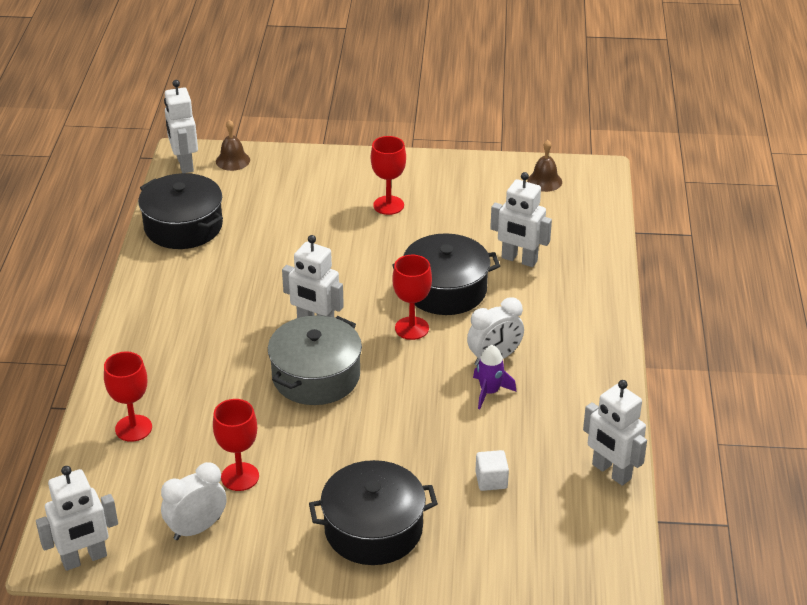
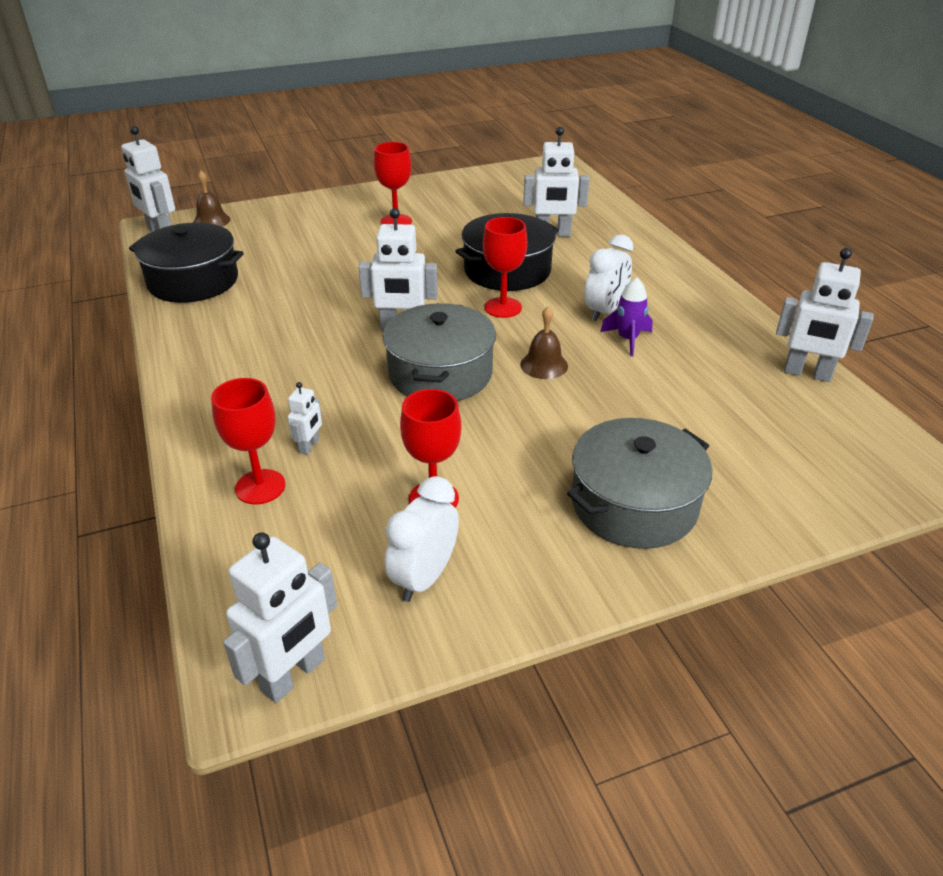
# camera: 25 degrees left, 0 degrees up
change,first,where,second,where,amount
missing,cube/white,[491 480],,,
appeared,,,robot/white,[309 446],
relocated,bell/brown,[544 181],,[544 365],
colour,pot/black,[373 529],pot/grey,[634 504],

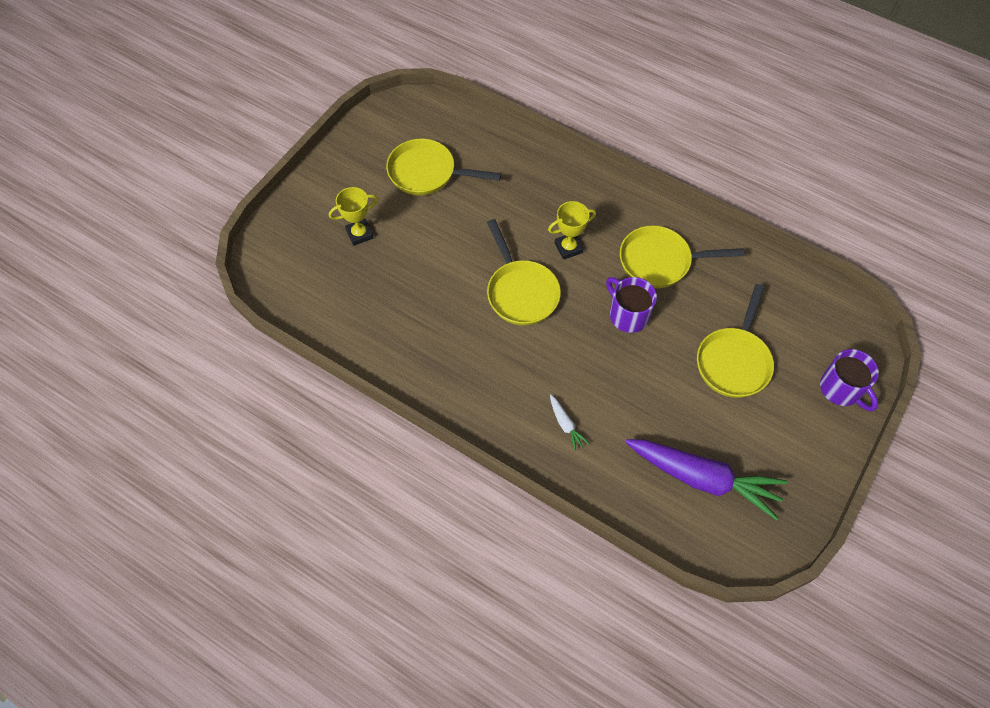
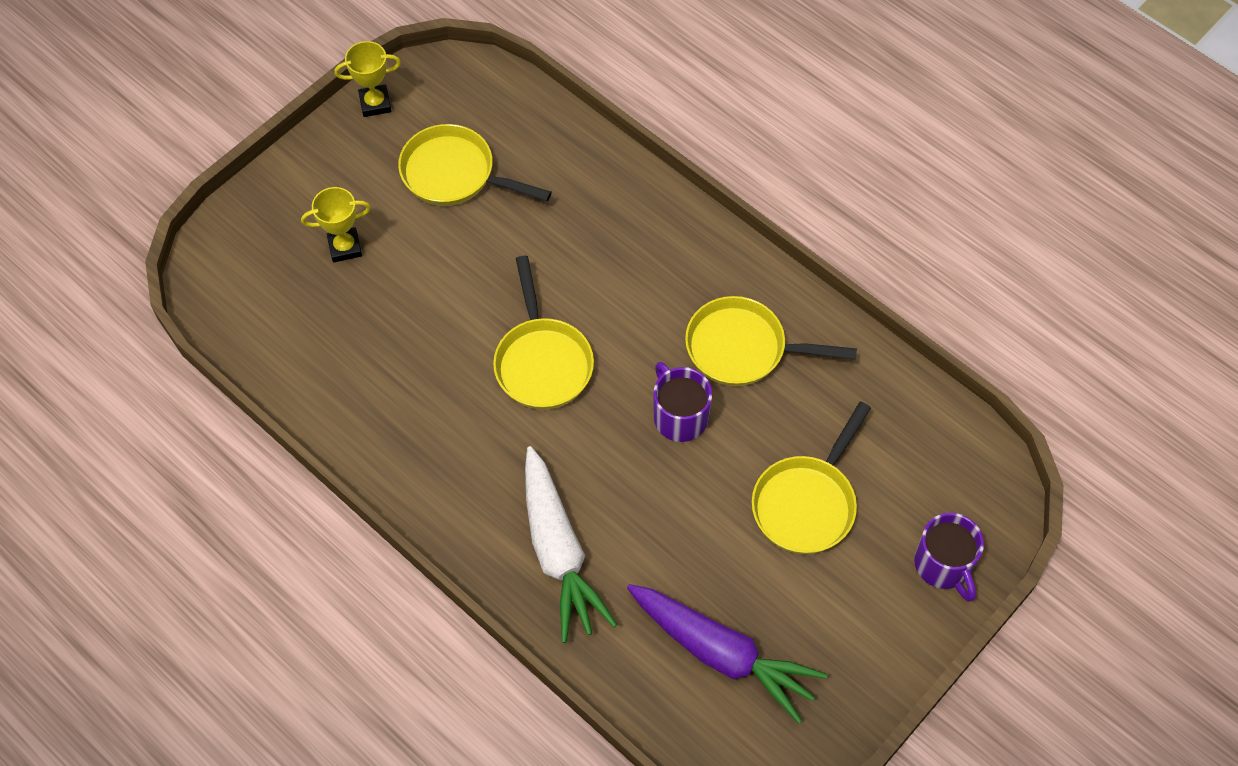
# camera: 10 degrees right, 0 degrees up
change,first,where,second,where,amount
relocated,trophy/yellow,[568 248],,[375 103],
size,carrot/white,[566 425],,[558 552],x2.44

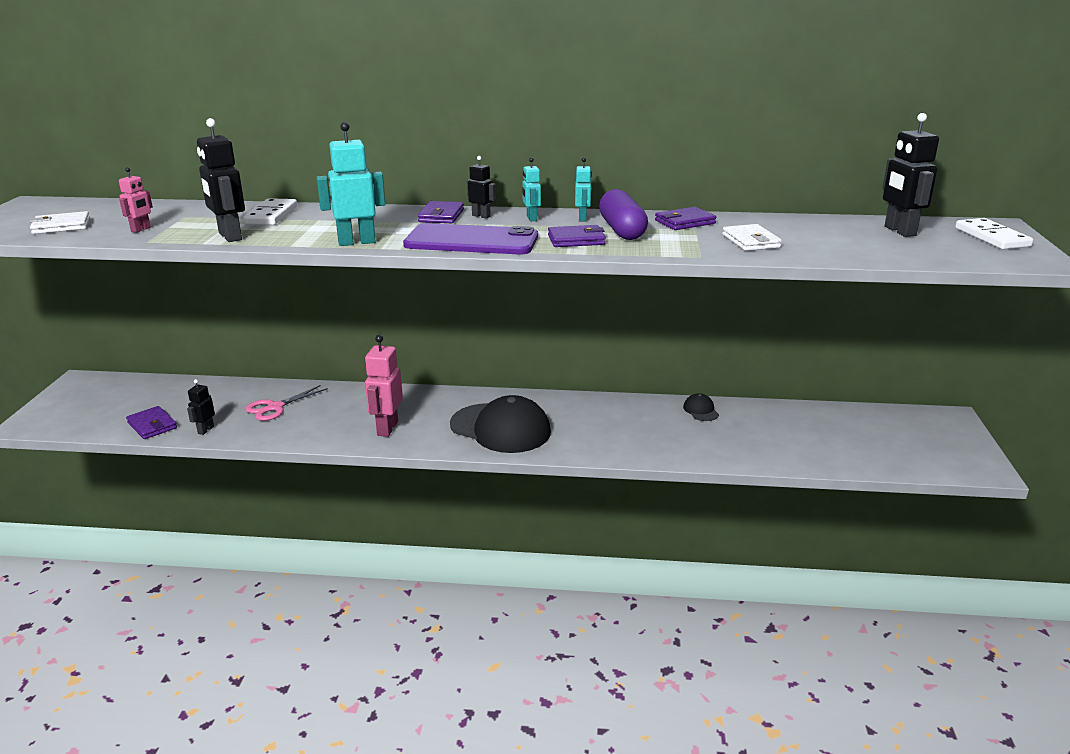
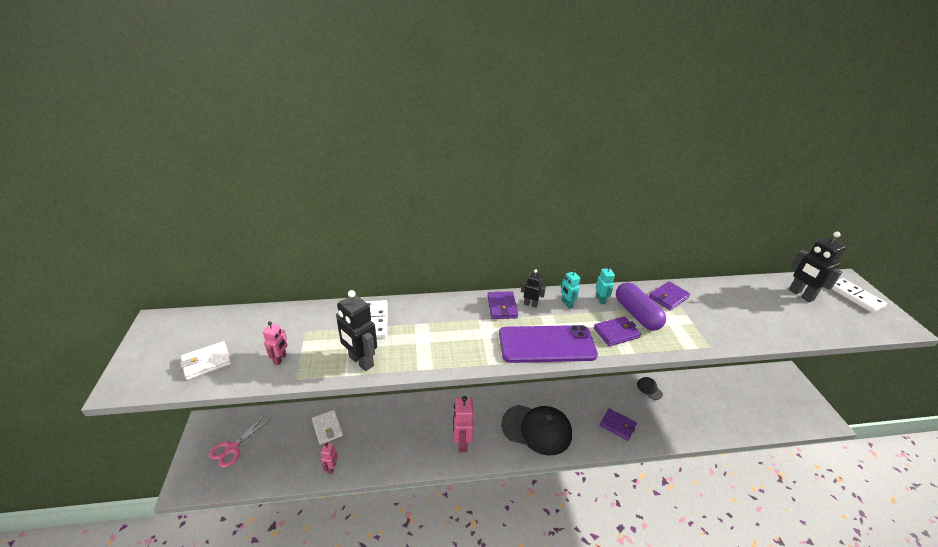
# camera: 15 degrees left, 10 degrees up
change,first,where,second,where,amount
missing,robot/turquoise,[356 242],,,
relocated,wallet/purple,[152 425],,[617 425],
relocated,scissors/pink,[274 407],,[232 448],
relocated,wallet/white,[750 241],,[327 428],
colour,robot/black,[205 430],robot/pink,[331 468],

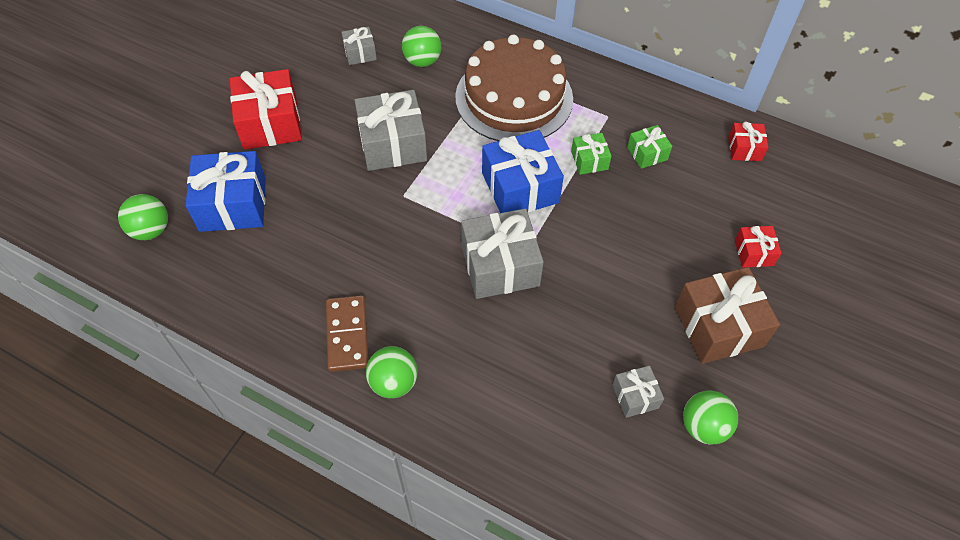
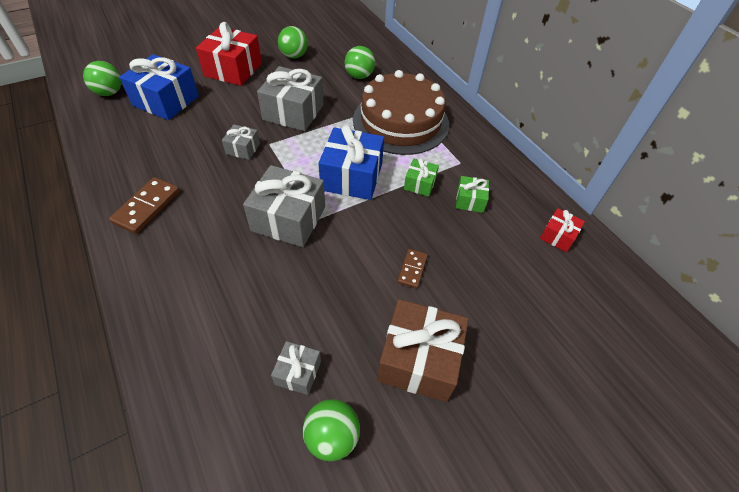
# camera: 30 degrees right, 5 degrees down
change,first,where,second,where,amount
missing,gift/red,[754 253],,,
appeared,,,domino/brown,[412 269],
relocated,gift/grey,[360 53],,[243 149],
relocated,ball/green,[393 382],,[294 56],

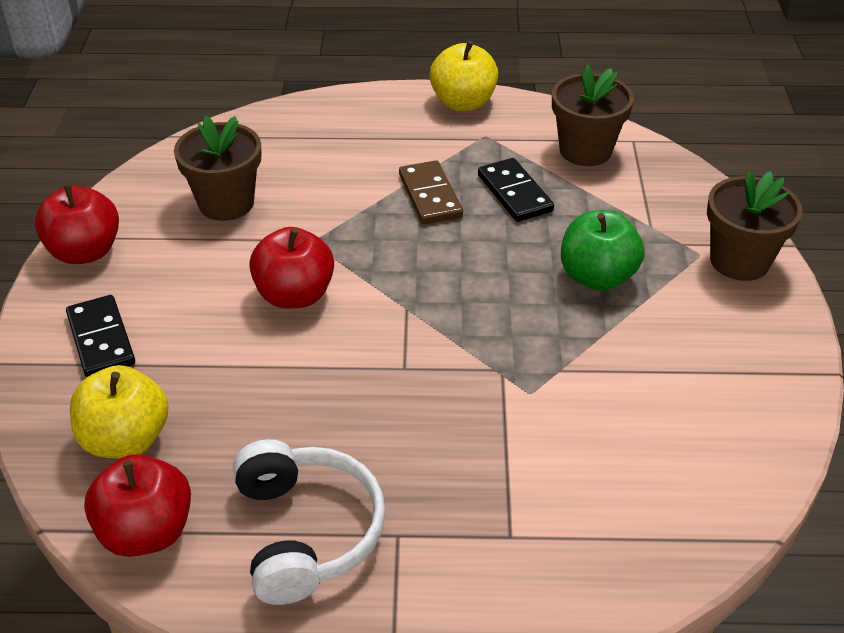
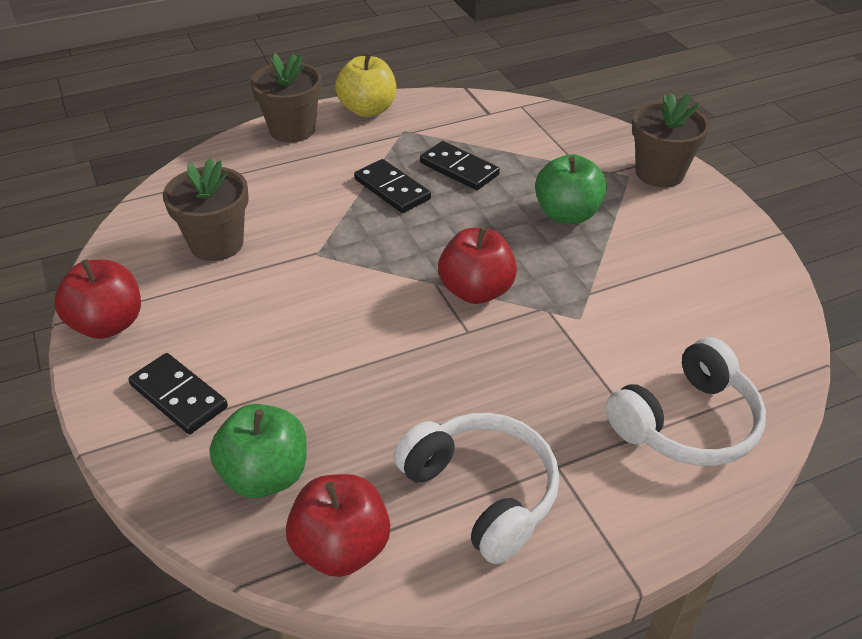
# camera: 25 degrees left, 0 degrees up
change,first,where,second,where,amount
appeared,,,headphones/white,[686 423],
relocated,apple/red,[295 295],,[476 291],
relocated,flower pot/brown,[585 150],,[292 130],
colour,apple/yellow,[126 439],apple/green,[265 475],
colour,domino/brown,[430 196],domino/black,[392 189],

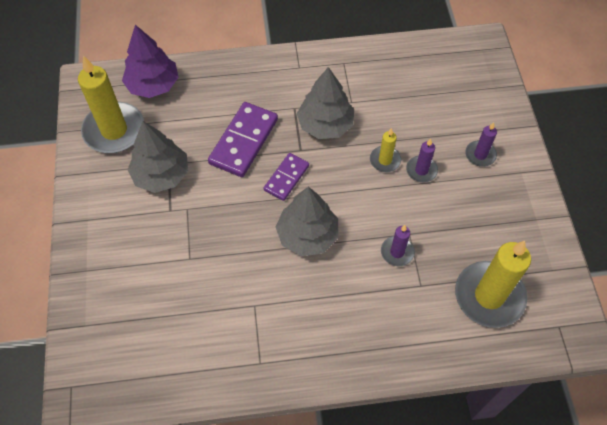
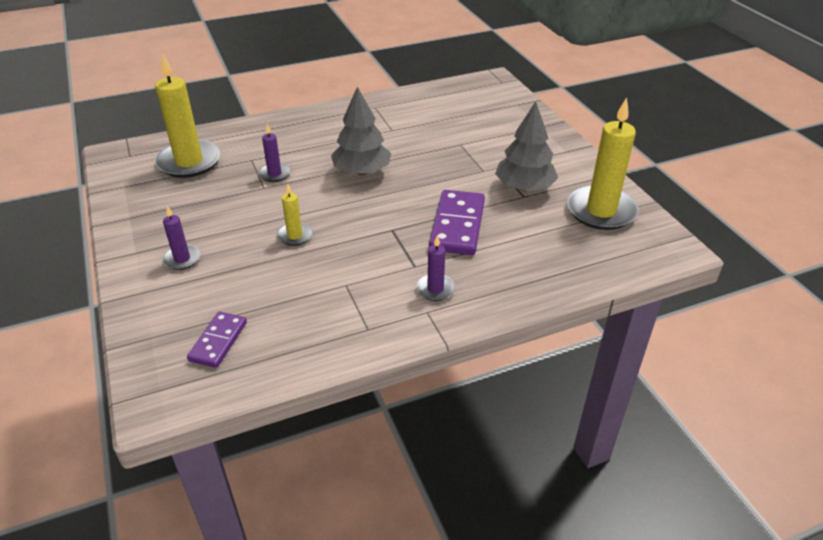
# camera: 165 degrees right, 20 degrees down
change,first,where,second,where,amount
missing,tree/purple,[153 85],,,
missing,tree/grey,[325 125],,,
relocated,domino/purple,[286 178],,[218 341],
relocated,candle/purple,[421 170],,[435 289],

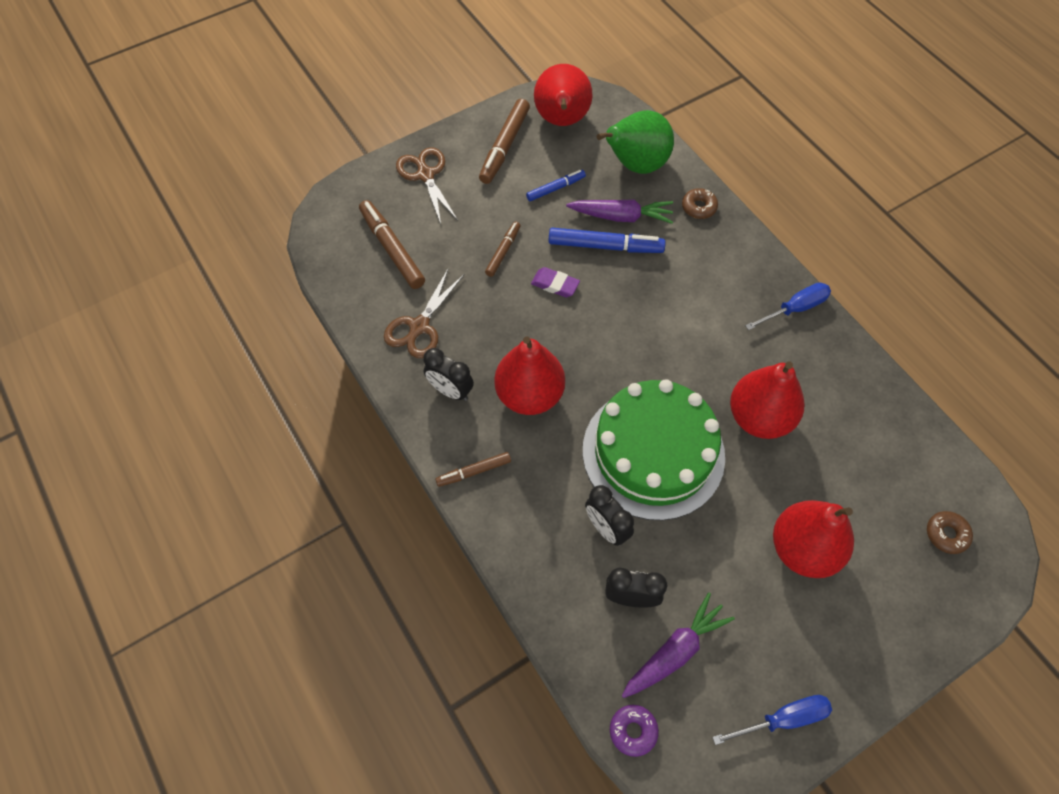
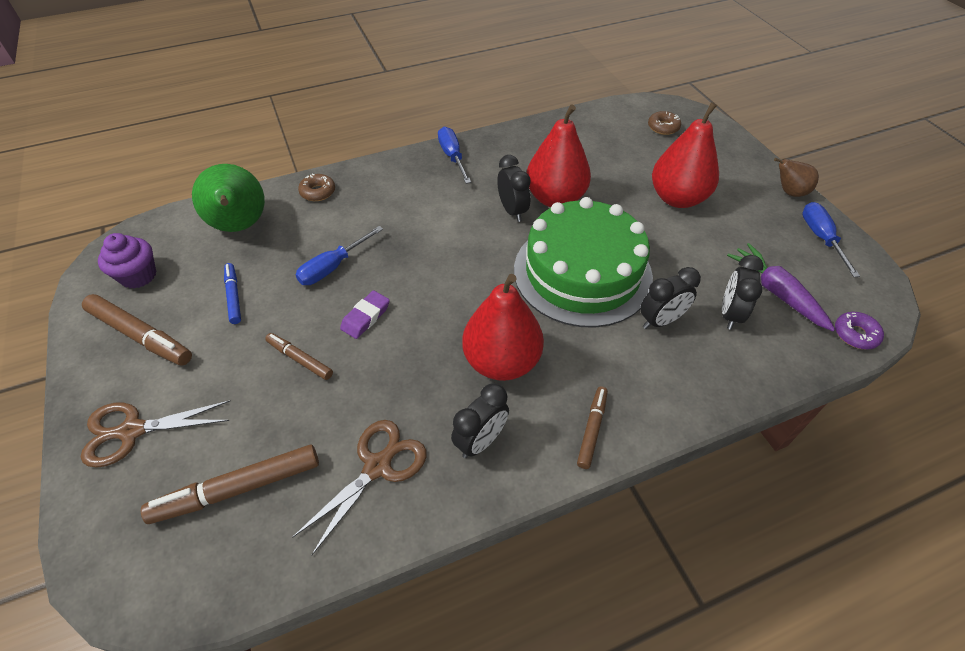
# camera: 80 degrees left, 10 degrees down
change,first,where,second,where,amount
missing,carrot/purple,[621 216],,,
appeared,,,clock/black,[512 211],
appeared,,,pear/brown,[789 192],
exchanged,pear/red,[561 121],cupcake/purple,[138 276],
exchanged,marker/blue,[605 246],screwdriver/blue,[333 267],
spun,scissors/brown,[419 326],,[377 466],90 degrees counterclockwise
spun,marker/brown,[474 472],,[592 429],150 degrees counterclockwise

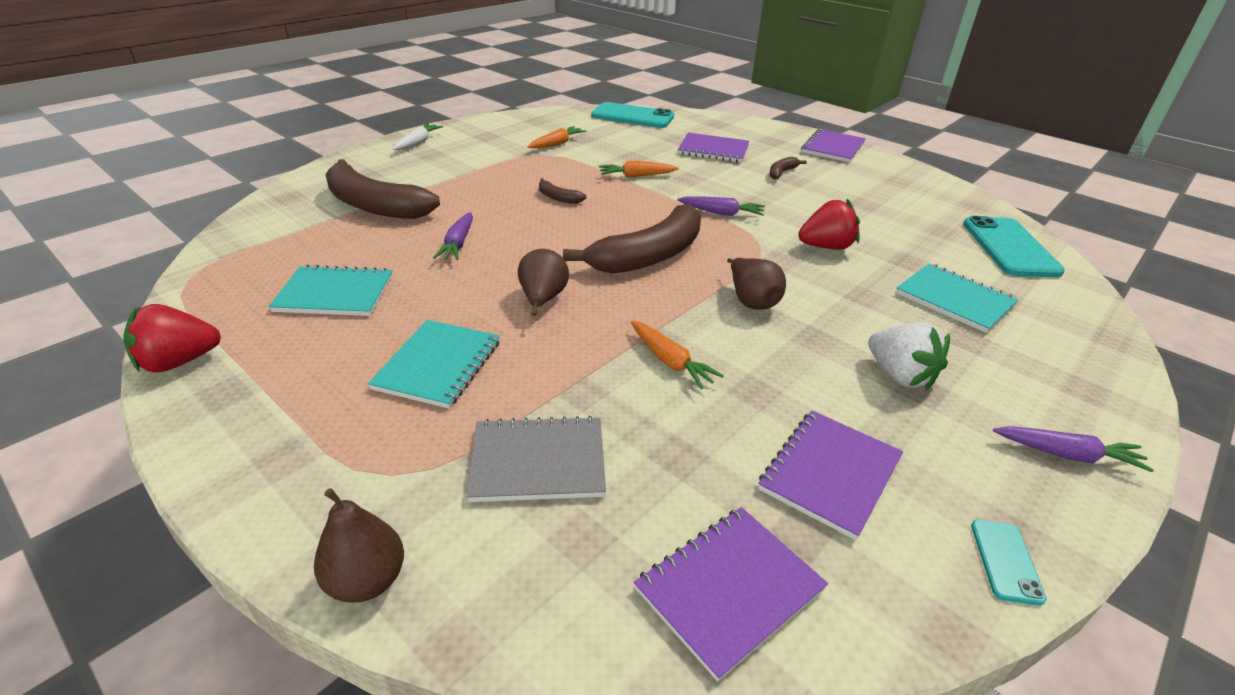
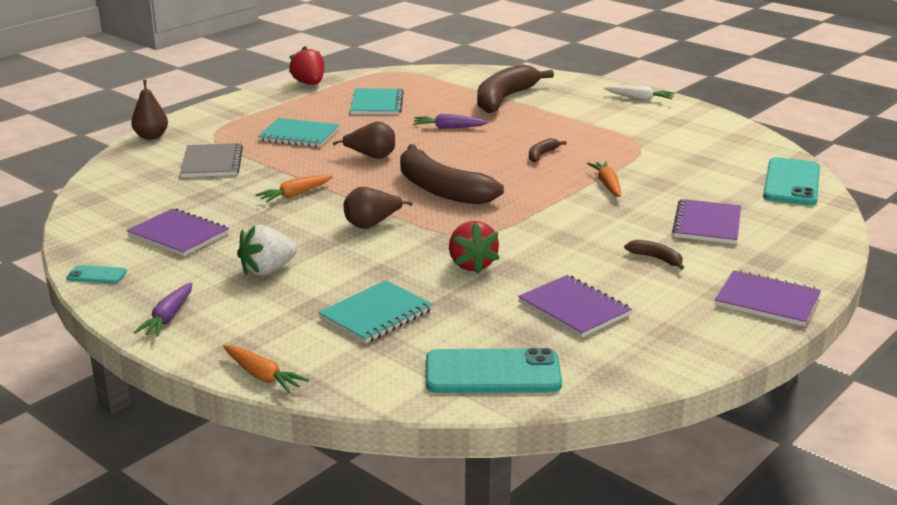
# camera: 90 degrees right, 10 degrees down
change,first,where,second,where,amount
missing,carrot/purple,[721 213],,,
relocated,carrot/orange,[557 144],,[262 376],
relocated,notebook/purple,[729 589],,[574 308],

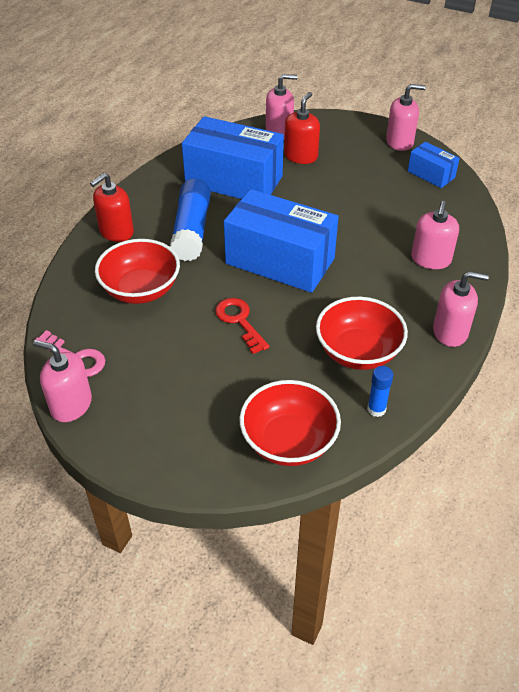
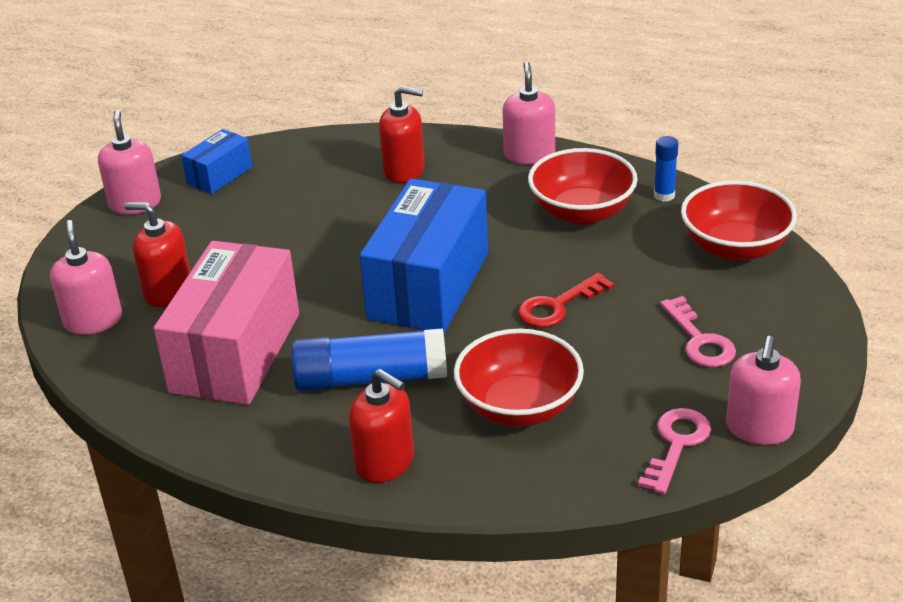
# camera: 95 degrees left, 10 degrees down
change,first,where,second,where,amount
appeared,,,key/pink,[699 340],
colour,box/blue,[234 180],box/pink,[236 352],
colour,soap dispenser/pink,[430 259],soap dispenser/red,[404 170],

